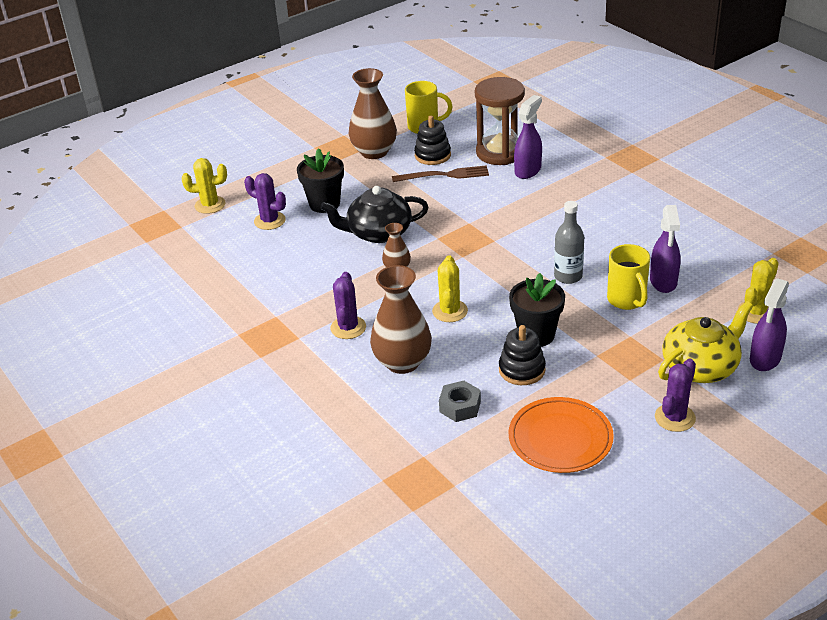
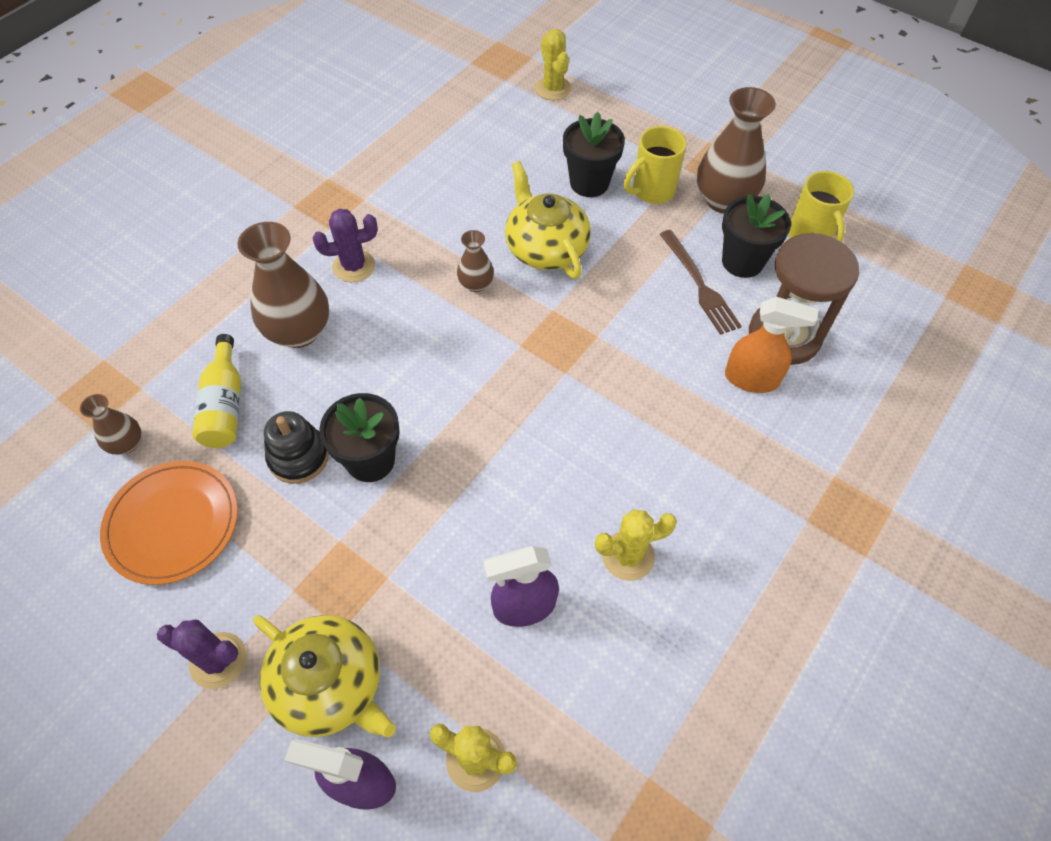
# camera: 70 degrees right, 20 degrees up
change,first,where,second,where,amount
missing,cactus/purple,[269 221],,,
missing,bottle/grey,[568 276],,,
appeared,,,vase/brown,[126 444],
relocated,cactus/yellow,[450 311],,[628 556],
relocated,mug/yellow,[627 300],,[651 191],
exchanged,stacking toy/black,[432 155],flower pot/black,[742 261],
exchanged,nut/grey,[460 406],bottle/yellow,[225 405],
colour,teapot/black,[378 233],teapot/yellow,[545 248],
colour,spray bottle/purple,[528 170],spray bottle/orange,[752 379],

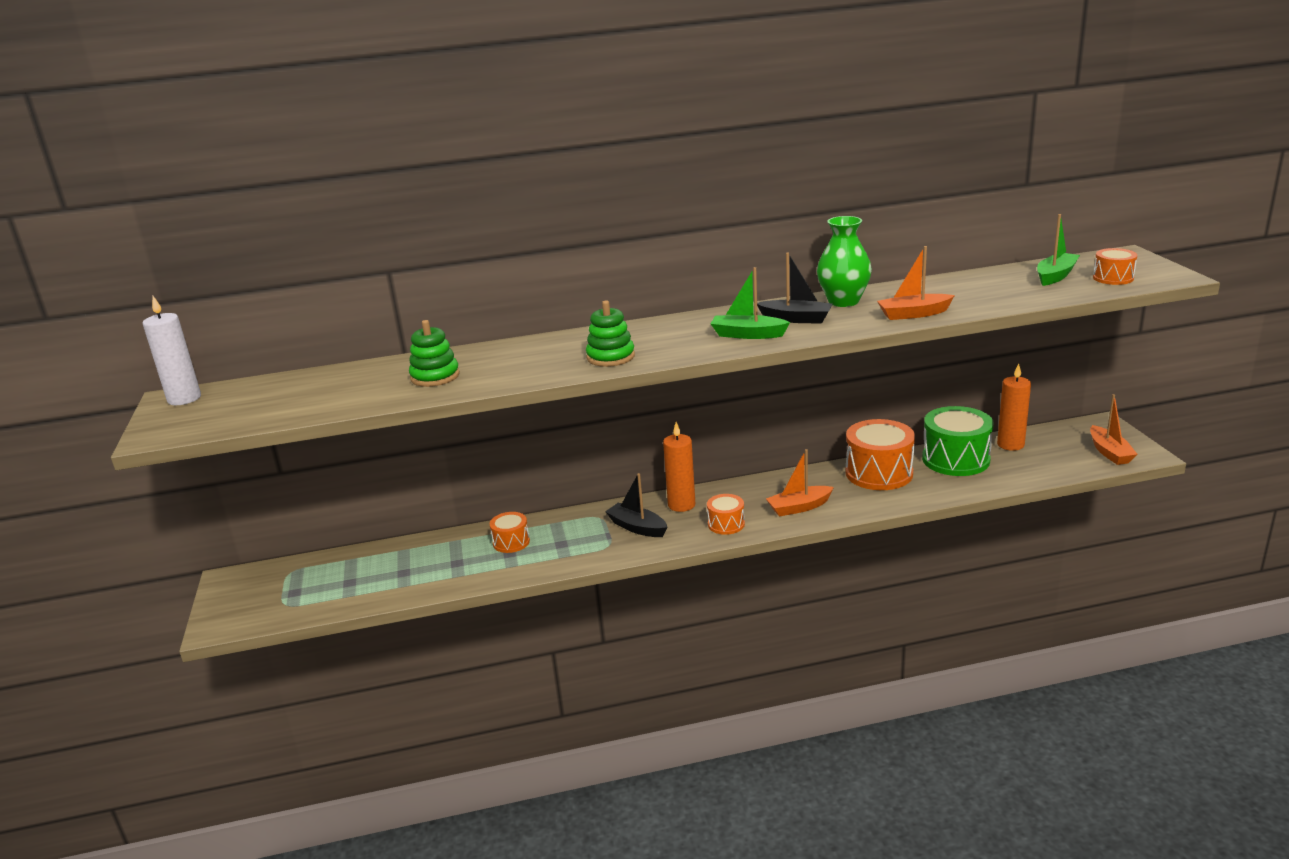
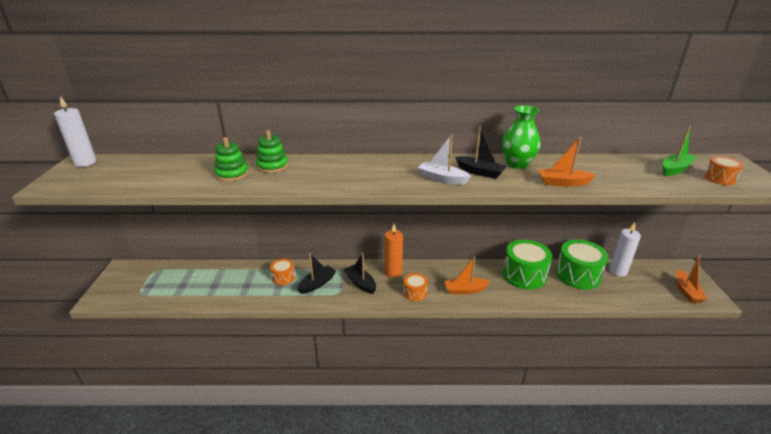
# camera: 10 degrees right, 5 degrees up
change,first,where,second,where,amount
appeared,,,boat/black,[317 284],
relocated,stacking toy/green,[610 357],,[272 166],
colour,boat/green,[747 335],boat/white,[442 179],
colour,drum/orange,[879 473],drum/green,[524 275],
colour,candle/orange,[1010 444],candle/white,[617 271],

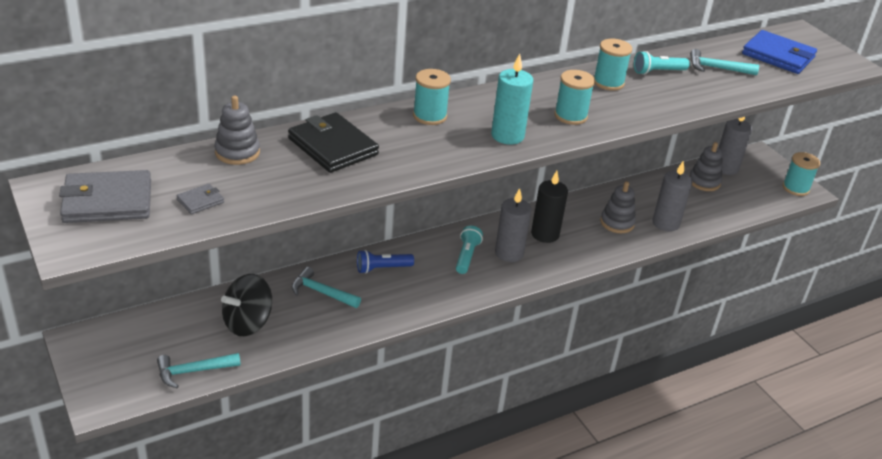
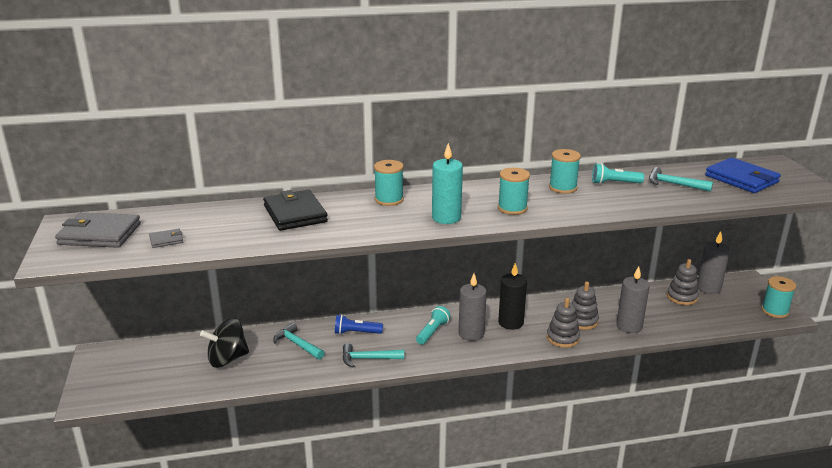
# camera: 20 degrees right, 10 degrees down
change,first,where,second,where,amount
relocated,hammer/turquoise,[193 371],,[368 359],
relocated,stacking toy/grey,[237 152],,[562 338],

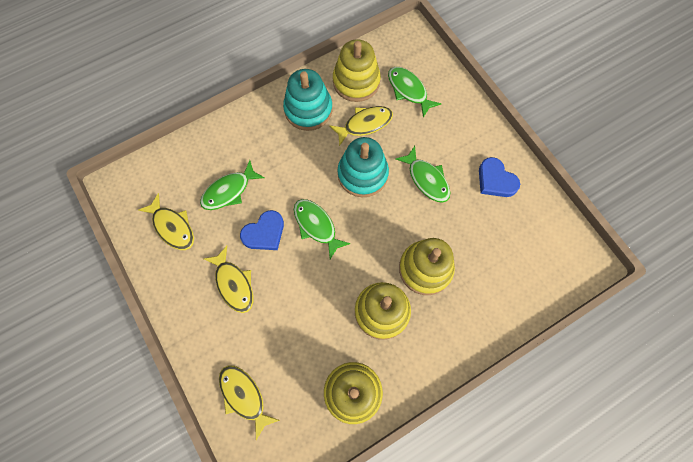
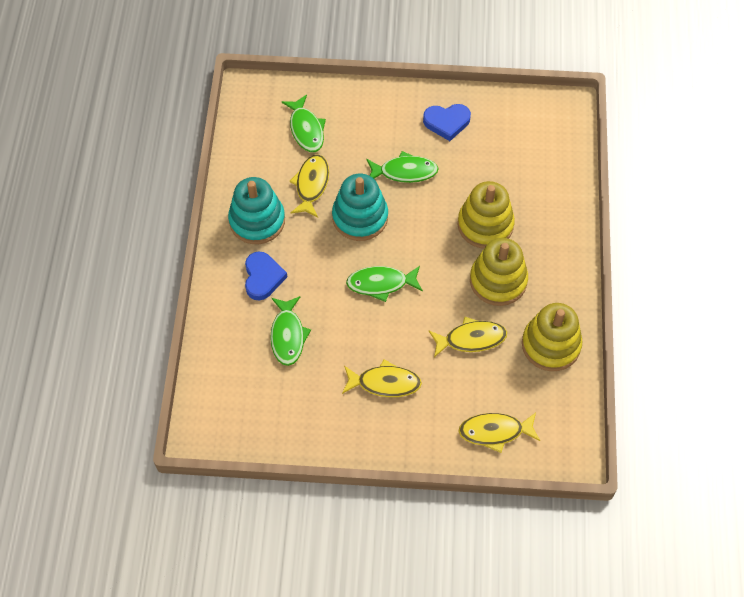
# camera: 55 degrees left, 10 degrees down
change,first,where,second,where,amount
missing,stacking toy/yellow,[356 82],,,
relocated,fish/yellow,[172 227],,[471 339],
relocated,heart/blue,[264 233],,[263 277],
spun,fish/green,[408 90],,[306 129],105 degrees counterclockwise

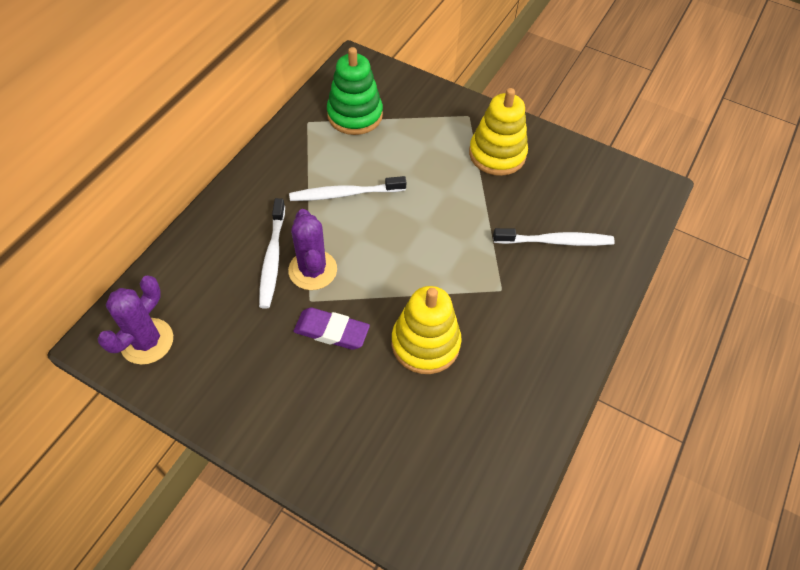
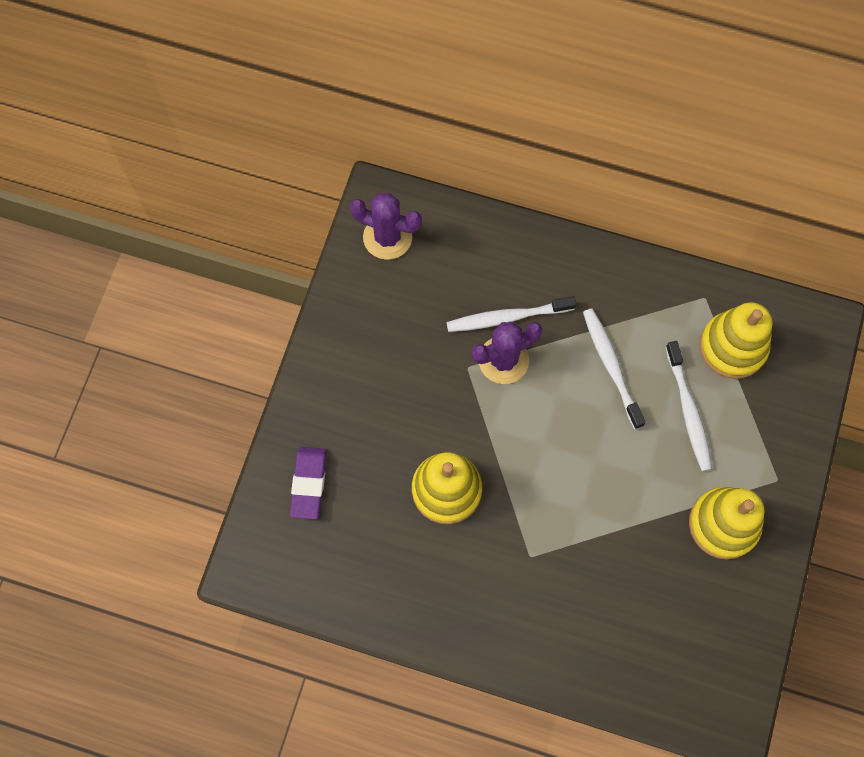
# camera: 80 degrees right, 15 degrees up
change,first,where,second,where,amount
relocated,eraser/purple,[331 331],,[309 484],
relocated,toothbrush/white,[555 241],,[688 411],
colour,stacking toy/green,[355 115],stacking toy/yellow,[732 347],

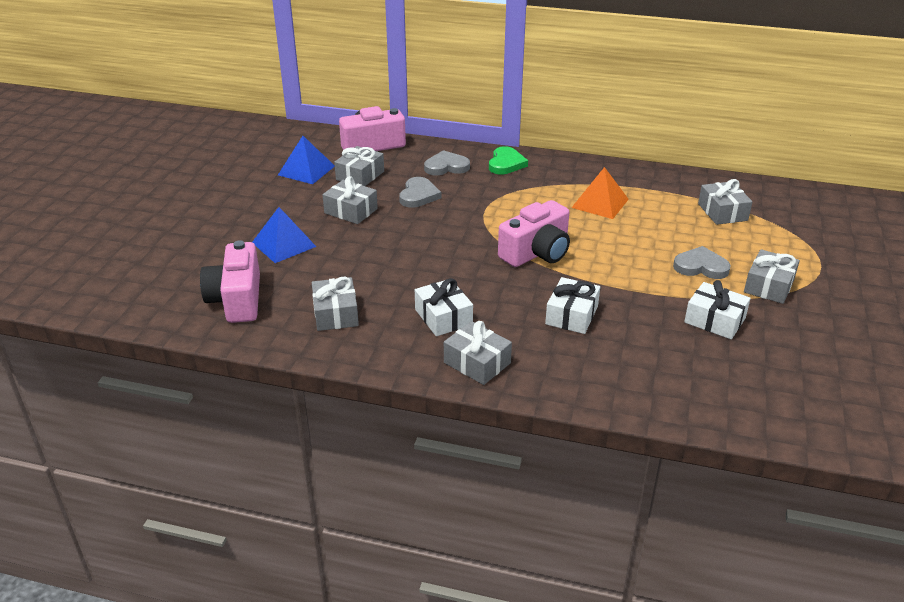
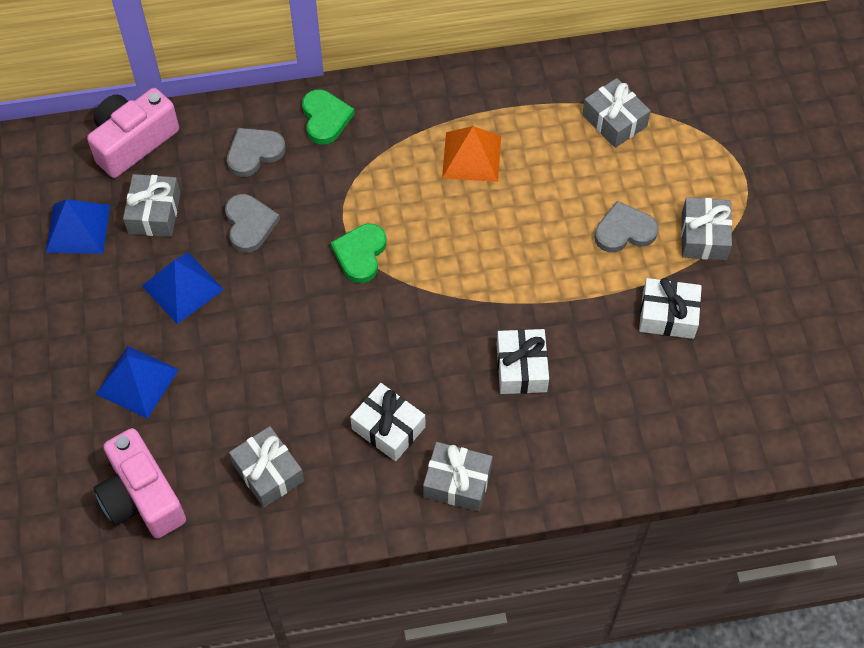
# camera: 25 degrees left, 25 degrees up
change,first,where,second,where,amount
missing,camera/pink,[537 253],,,
appeared,,,heart/green,[360 254],
exchanged,gift/grey,[351 211],pyramid/blue,[182 287],

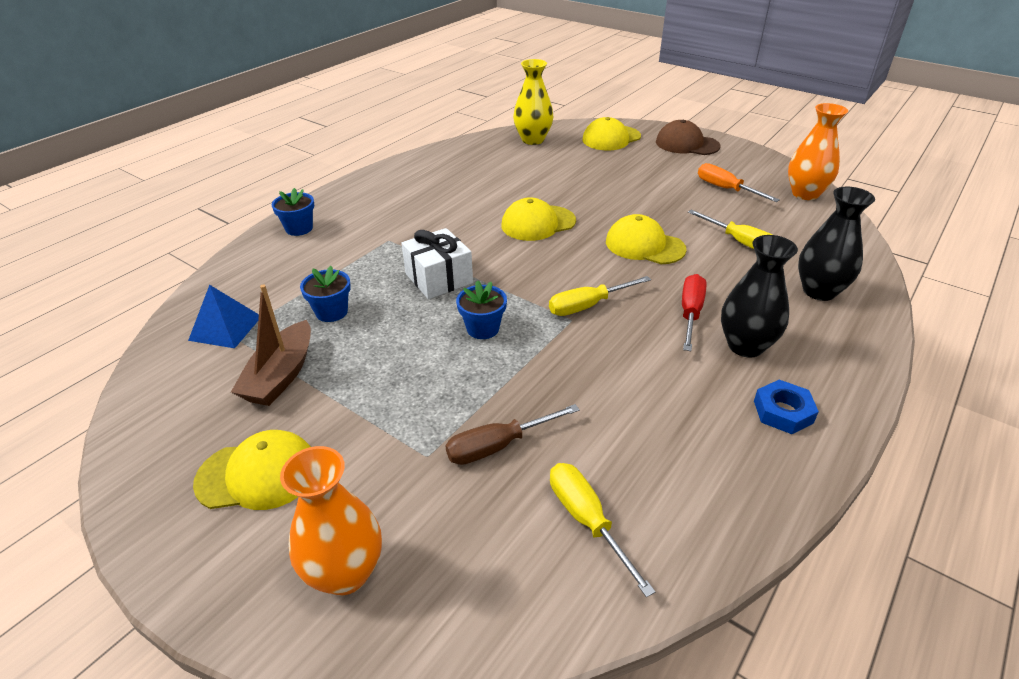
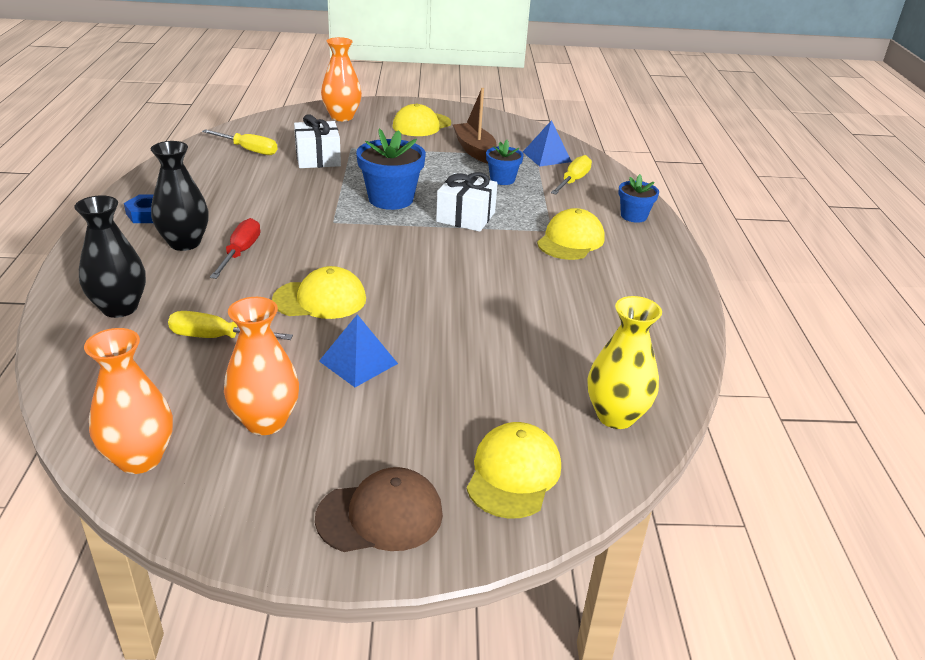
# camera: 140 degrees right, 5 degrees down
change,first,where,second,where,amount
appeared,,,pyramid/blue,[358 362],
relocated,cap/yellow,[538 223],,[570 240],
relocated,screwdriver/yellow,[588 306],,[573 181],
exchanged,screwdriver/brown,[498 446],gift/white,[318 158],
exchanged,screwdriver/orange,[725 189],vase/orange,[265 421],
spun,screwdriver/red,[690 313],,[240 252],150 degrees counterclockwise
size,flower pot/blue,[482 328],,[391 199],x1.70

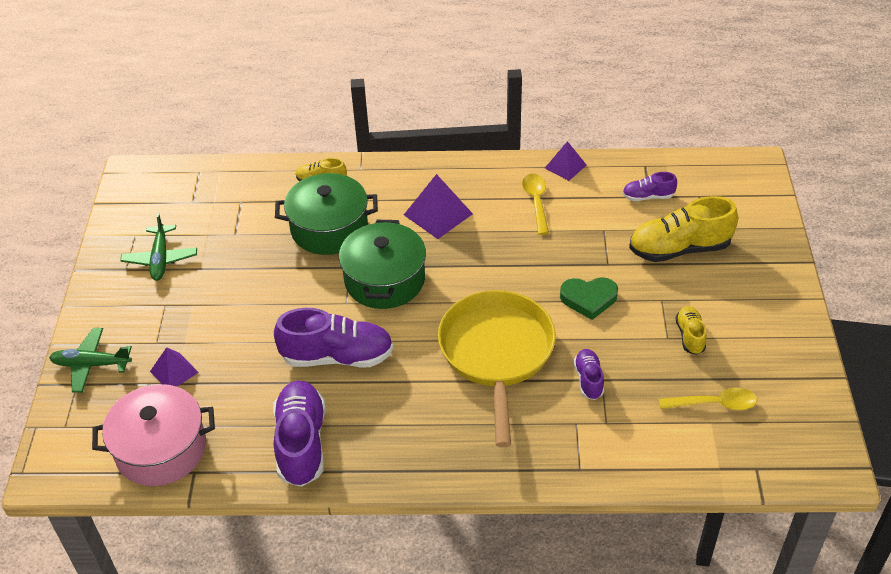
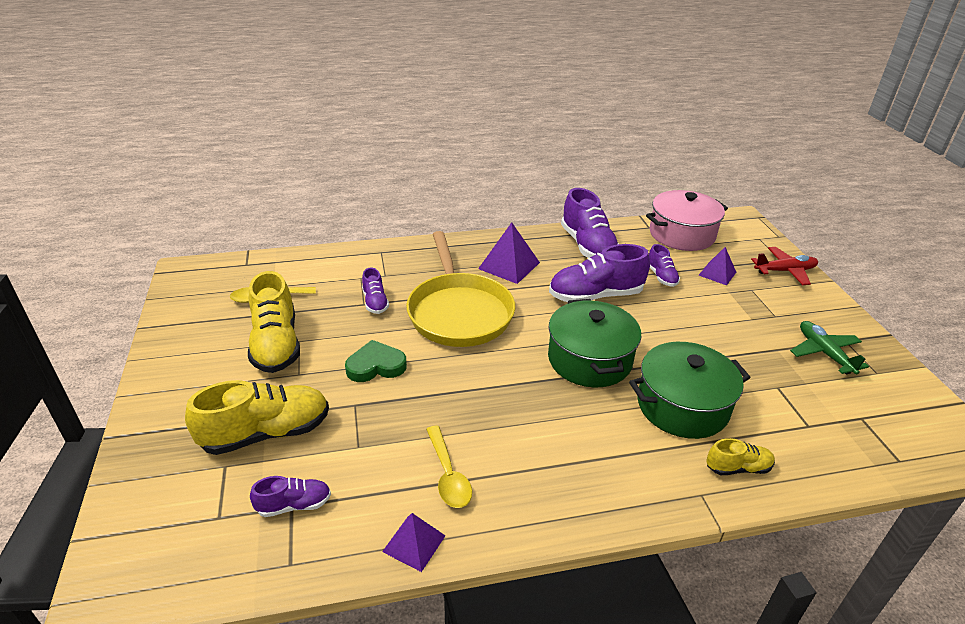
# camera: 165 degrees right, 10 degrees down
change,first,where,second,where,amount
appeared,,,shoe/purple,[661 276],
relocated,pyramid/purple,[438 214],,[509 265],
colour,plane/green,[91 364],plane/red,[785 271],
size,shoe/yellow,[690 336],,[276 344],x1.92

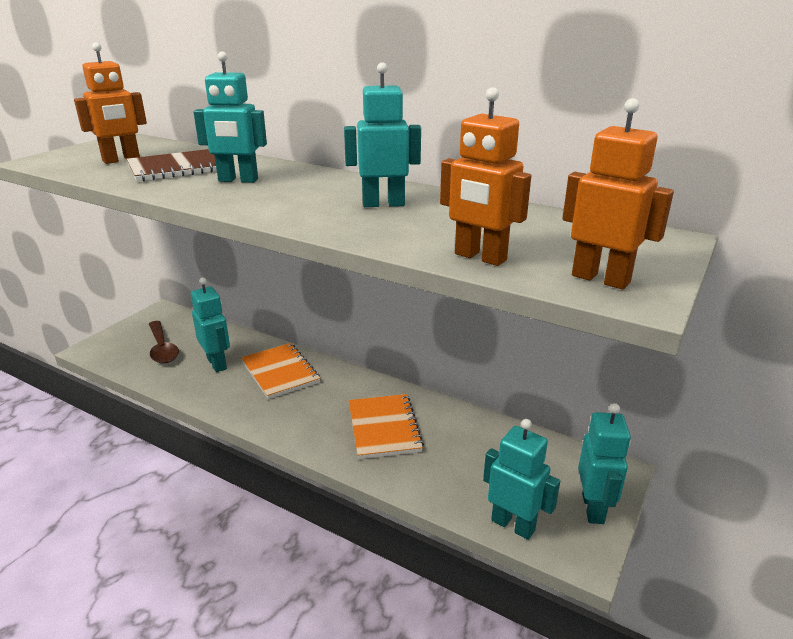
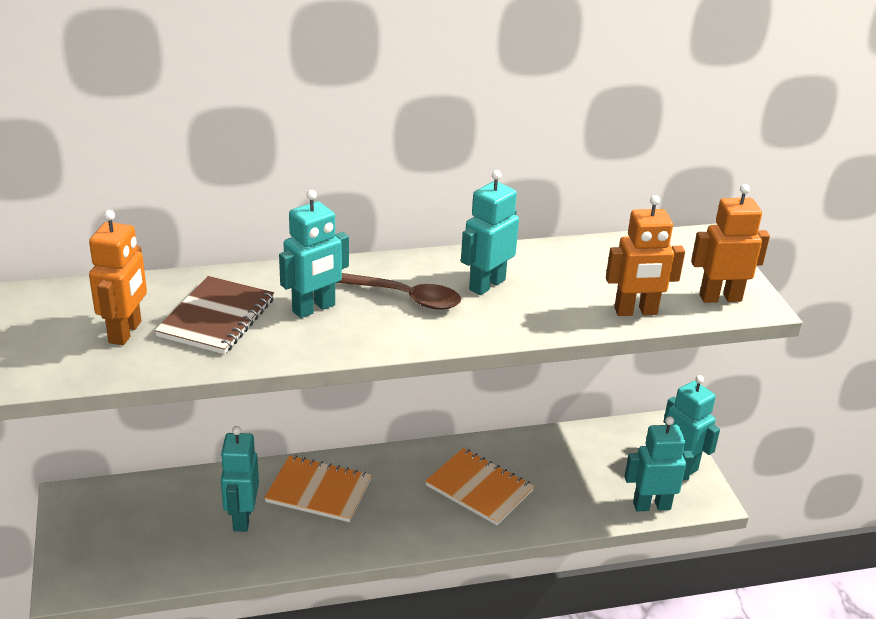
# camera: 45 degrees left, 5 degrees up
change,first,where,second,where,amount
relocated,spoon/brown,[162 348],,[406 298],
spun,robot/turquoise,[217 363],,[242 518],105 degrees counterclockwise

